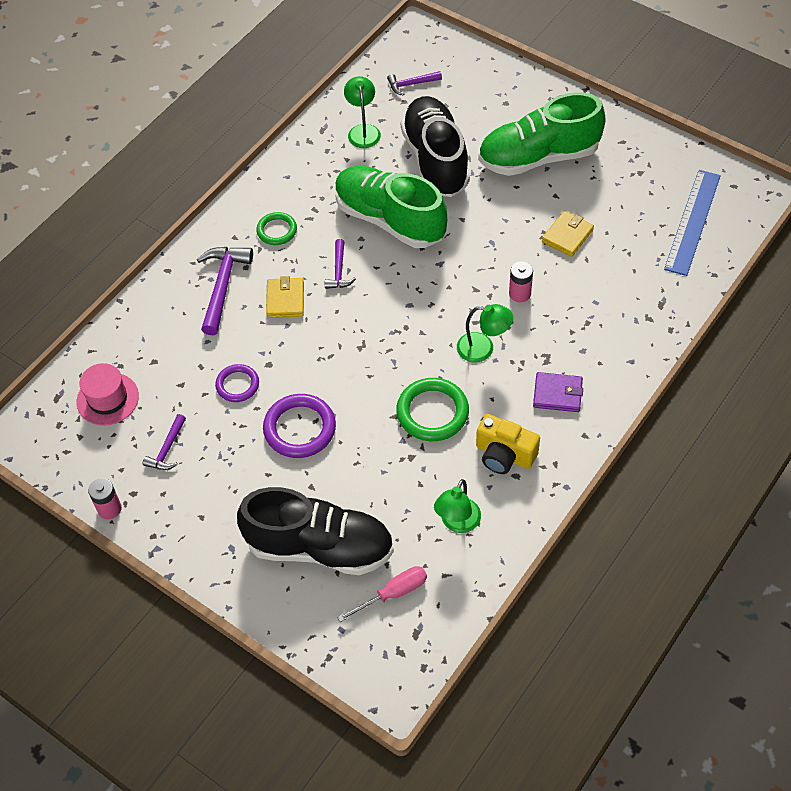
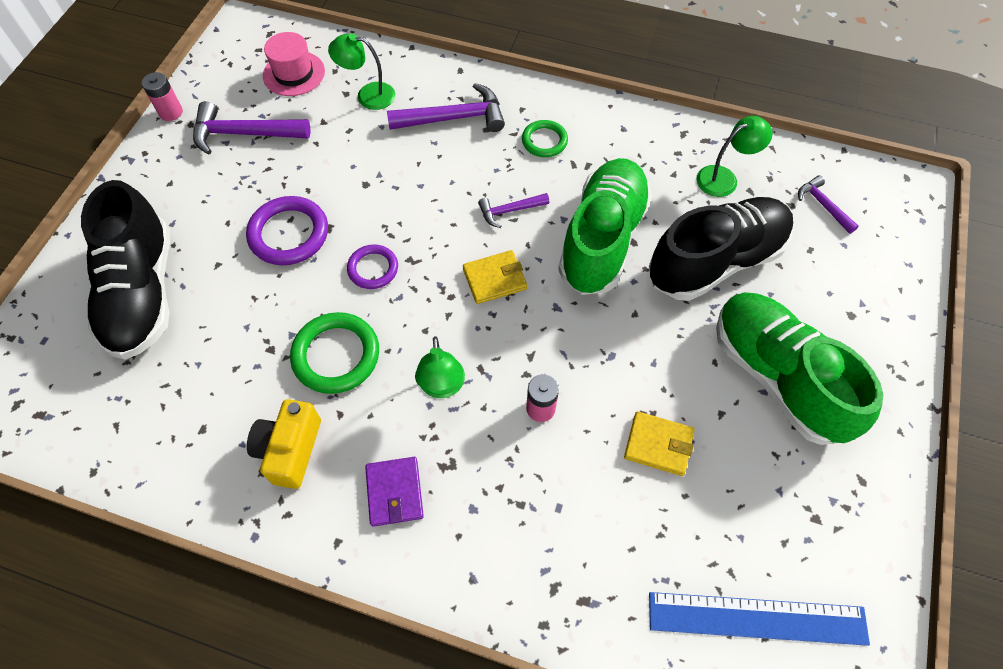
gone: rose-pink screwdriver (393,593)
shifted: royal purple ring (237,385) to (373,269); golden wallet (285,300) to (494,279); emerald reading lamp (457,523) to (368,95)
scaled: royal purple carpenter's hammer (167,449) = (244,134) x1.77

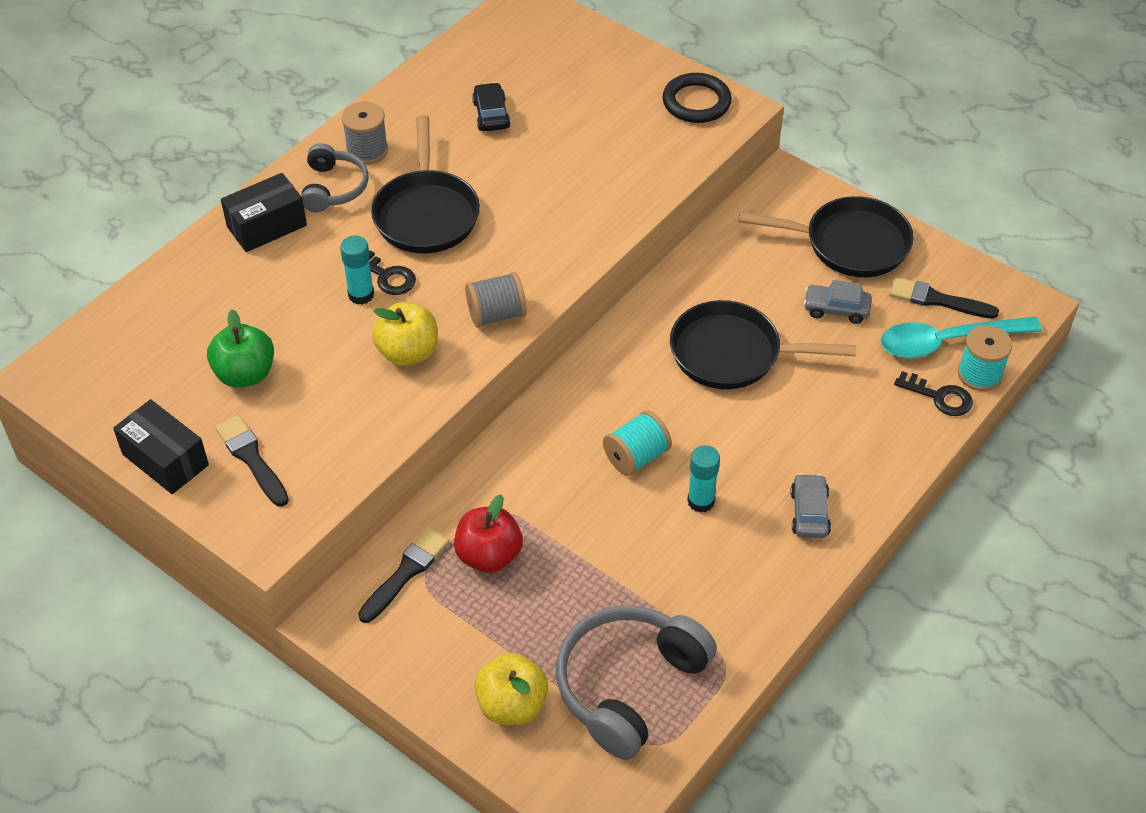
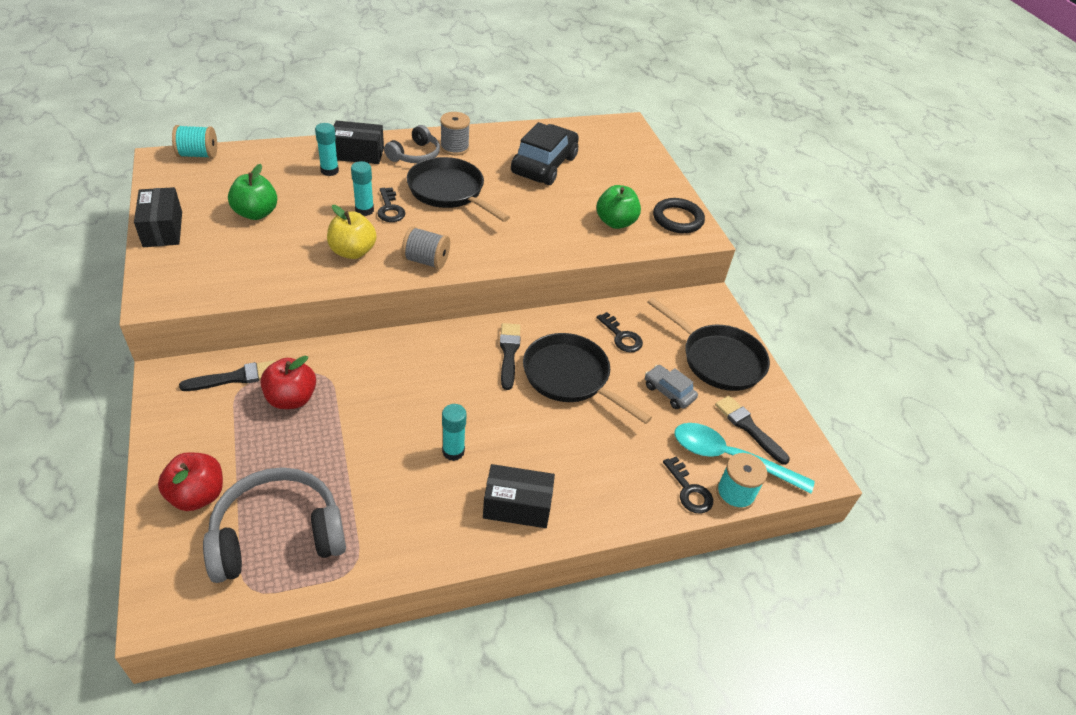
new: aqua stick of glue (329,171); emerald apple fruit (615,222); ebony key (621,336)
shifted: ebony brush (251,458) to (509,353); aqua reel of thread (636,456) to (198,155)
swapped: ash-grey automobile (809,513) to ebony parcel (517,506)
repainted: golden apple fruit (512,705) to red apple fruit (197,495)
rotated: ebony skillet (426,214) = (449,192) 105 degrees clockwise
scaled: ebony automobile (491,115) = (544,165) x1.95

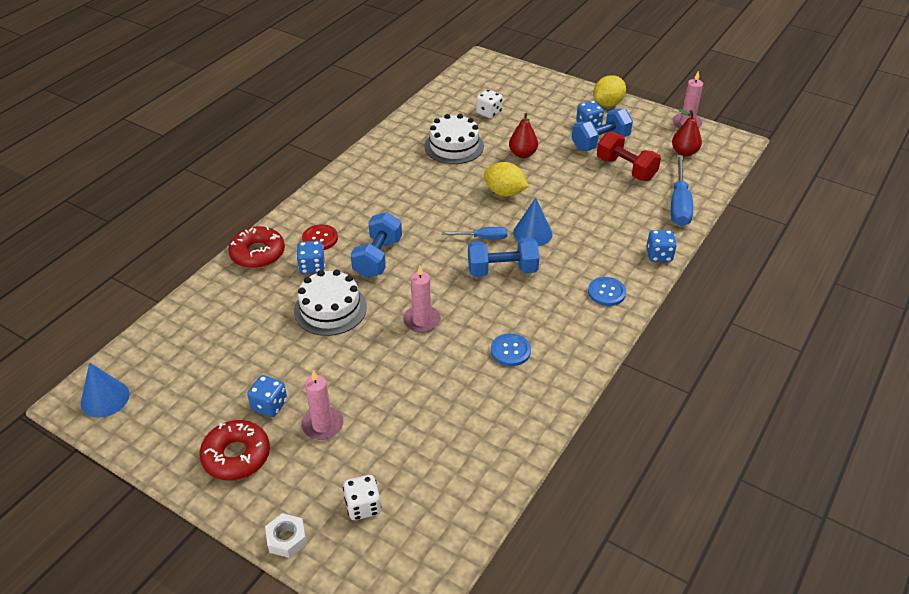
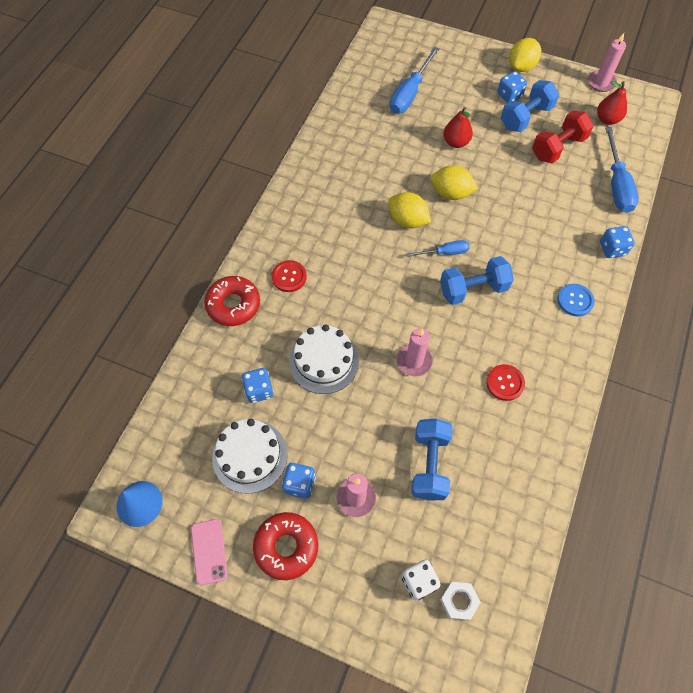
gone: royal blue cone shape (532,233)
new: rose-pink smartphone (209,551); golden citrus fruit (407,220)
shifted: white nut (286,539) to (458,601); royal blue dice (312,267) to (259,390); royal blue free weight (378,258) to (429,464); white layer cake (454,146) to (250,456)
swapped: white dice (489,113) to royal blue screwdriver (409,93)
repainted: royal blue shirt button (510,351) to red shirt button (505,383)
rotated: red free weight (626,169) = (557,147) 75 degrees counterclockwise

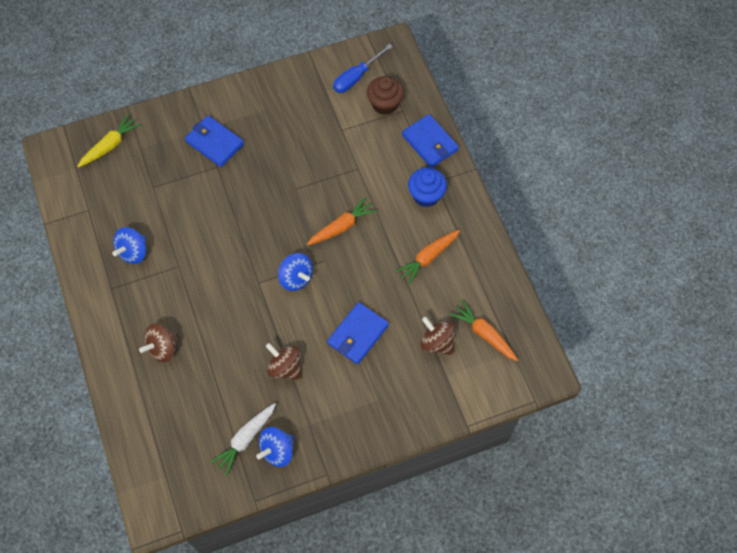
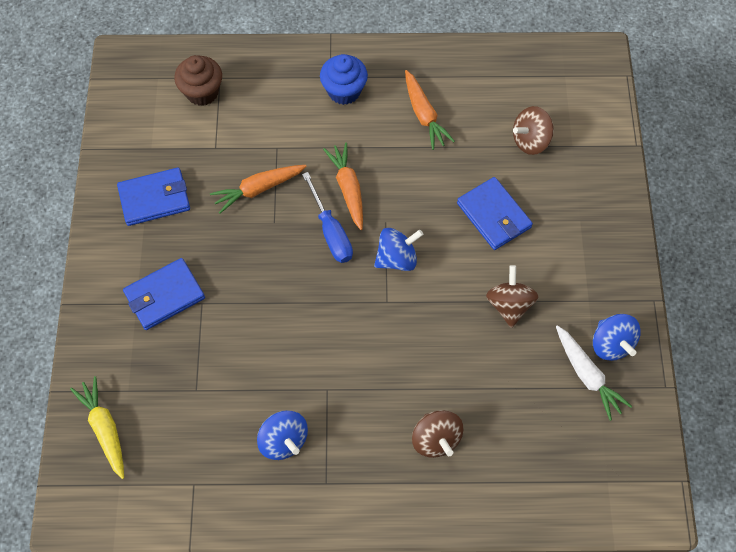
shifted: royal blue screwdriver (356,77) to (331,231); royal blue wallet (430,143) to (155,198); orange root vegetable (484,334) to (258,189)
rotated: brown whirligig (285,367) = (509,305) 120 degrees clockwise

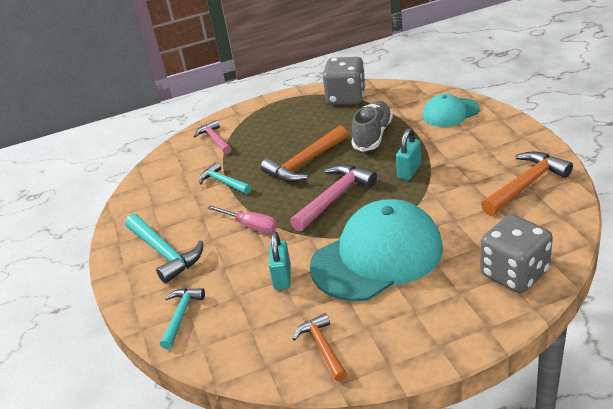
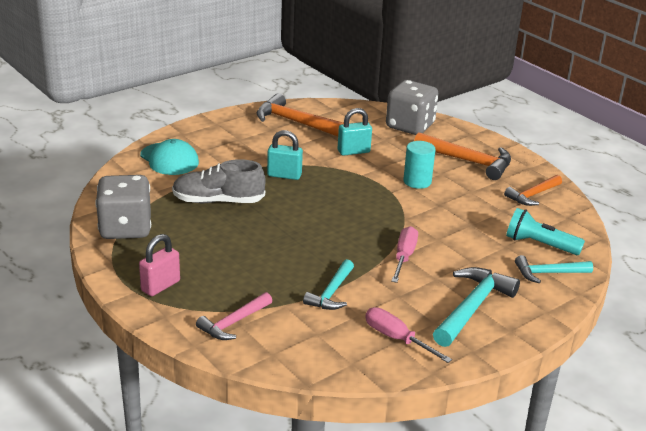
gone: rose-pink carpenter's hammer (334,198)
new: rose-pink padlock (160,286); rose-pink screwdriver (396,338); aqua torch (539,244)
shifted: orange carpenter's hammer (305,163) to (468,161); aqua padlock (282,277) to (353,151)
swapped: aqua peaked cap (377,256) to aqua cylinder (417,181)

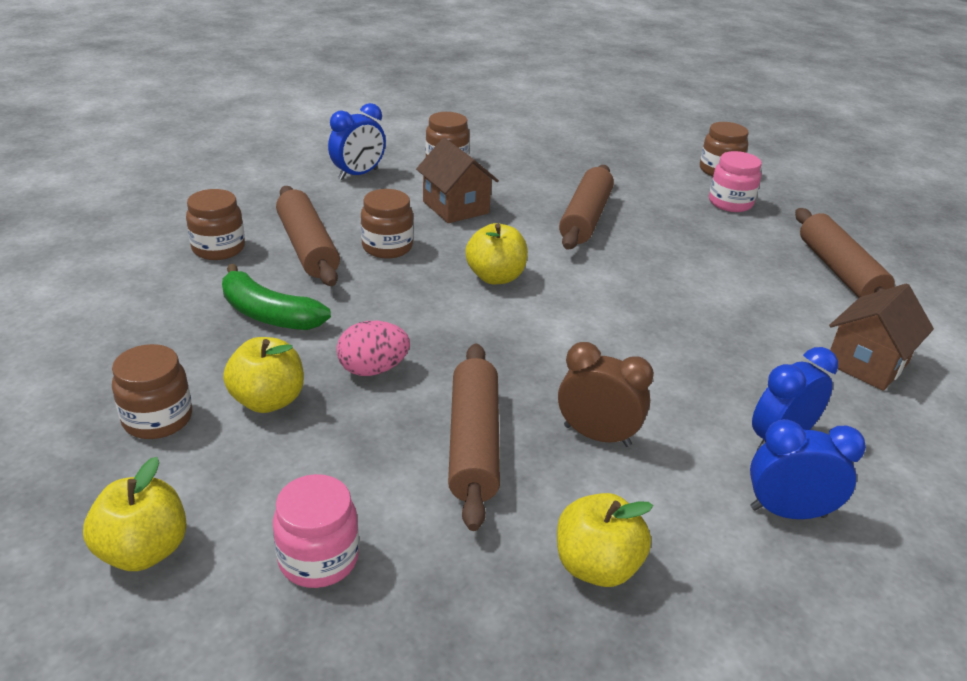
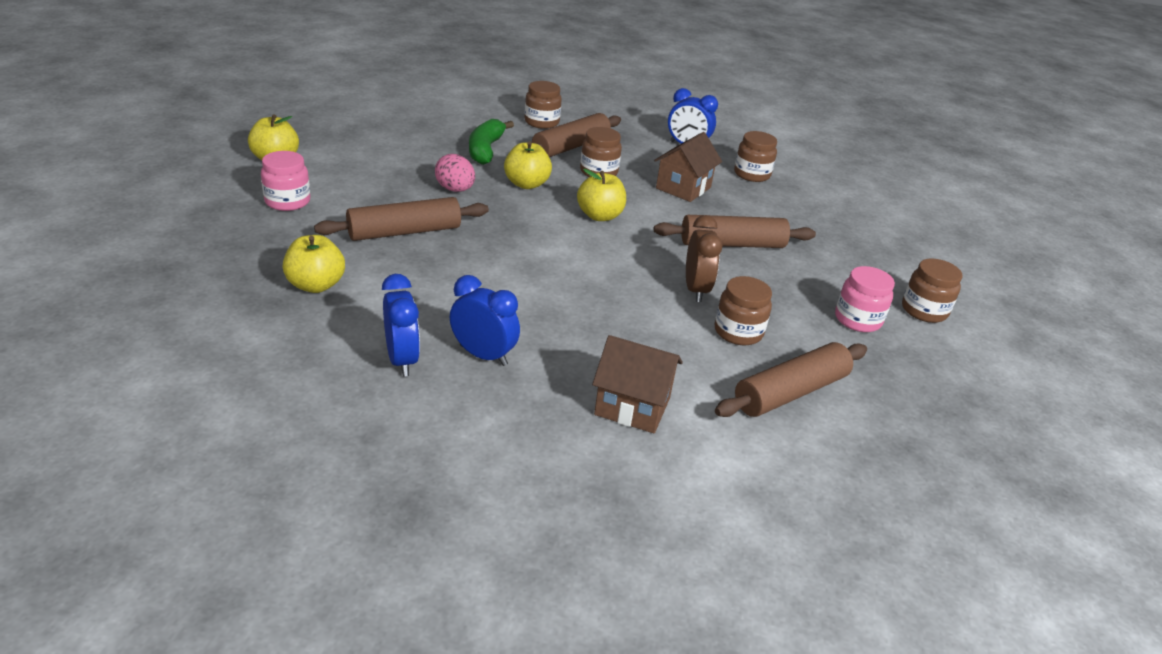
shifted: brown preserve jar (158,419) to (738,332); golden apple fruit (268,400) to (526,184); brown bedside clock (597,436) to (696,290)

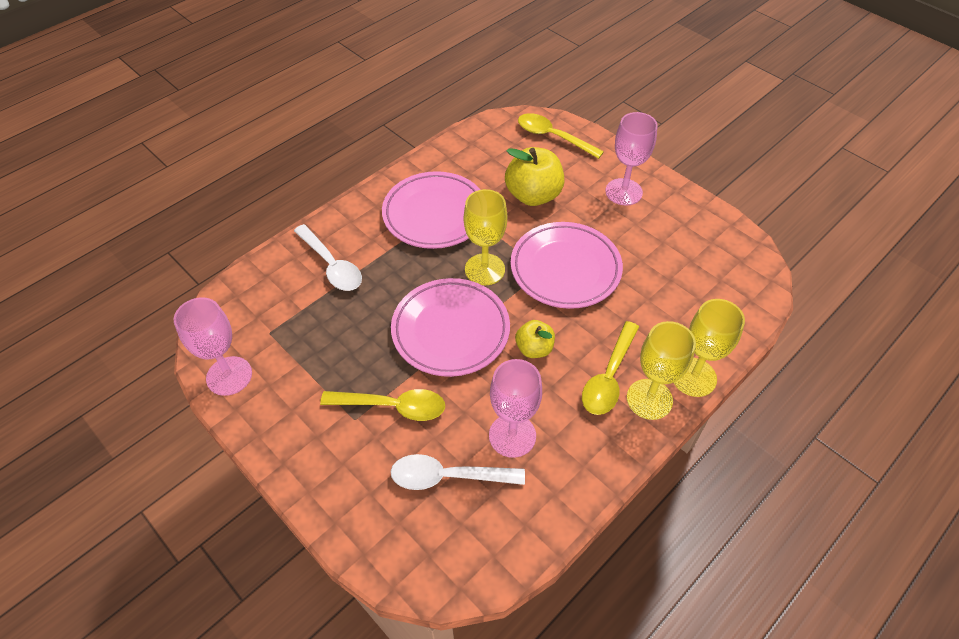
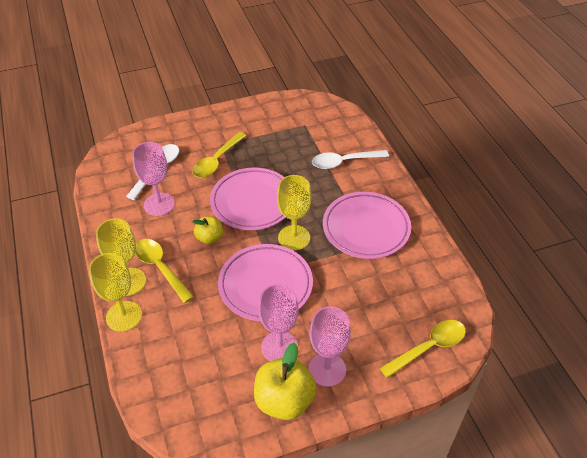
shifted: rose-pink goblet (229,376) to (279,347); golden apple fruit (533,195) to (284,400)

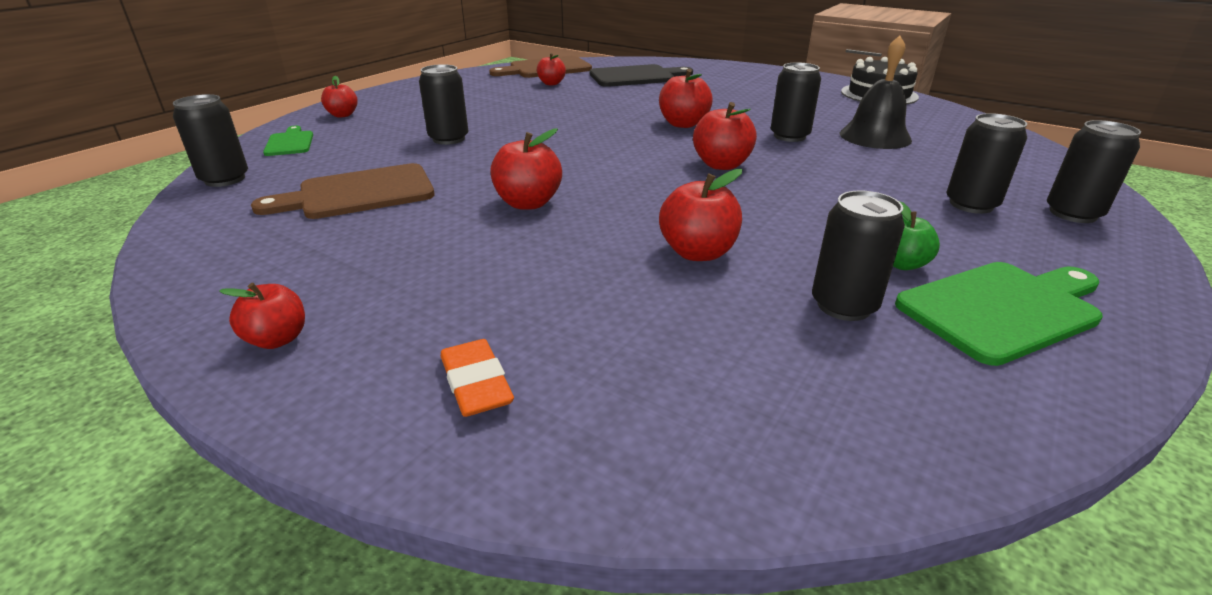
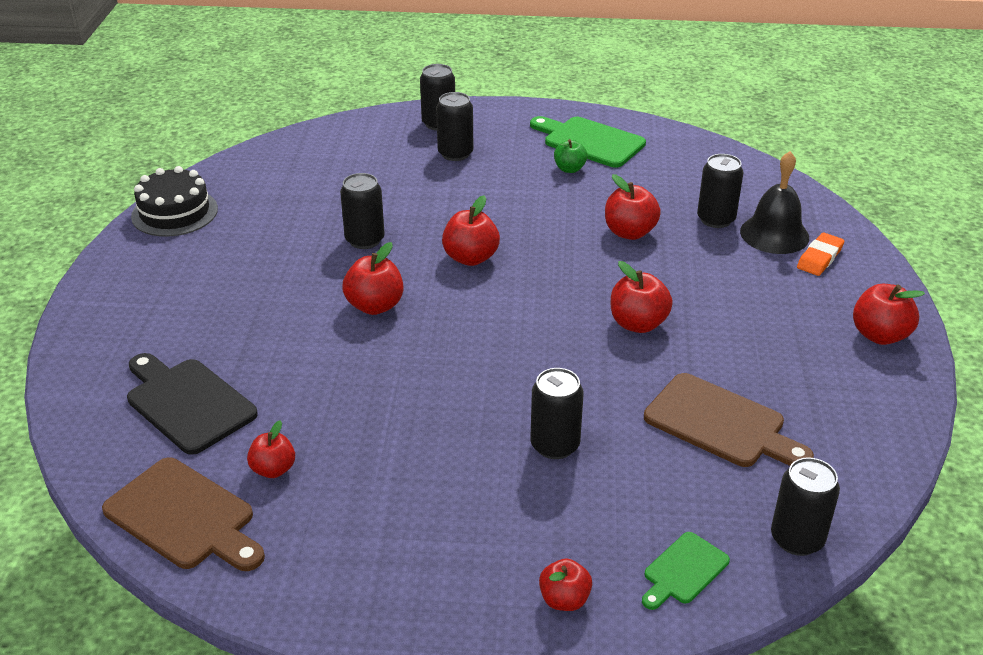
shifted: ebony can (843,305) to (716,219); ebony bell (875,136) to (774,234)
scaled: red apple fruit (277,339) = (879,335) x1.52

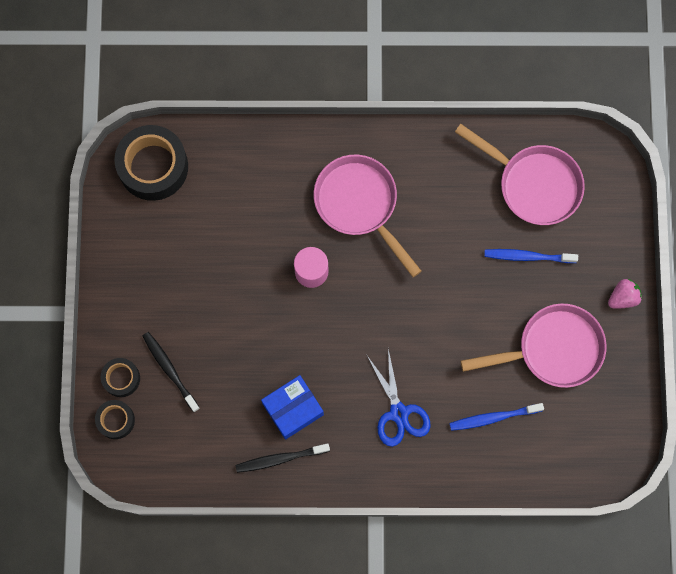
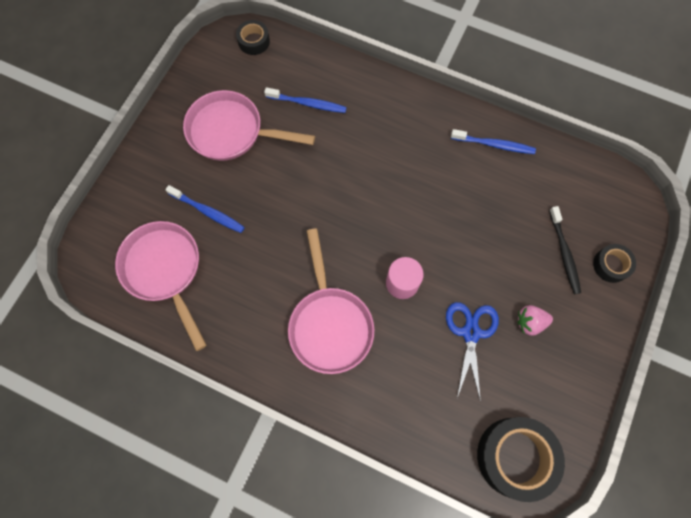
gone: royal blue parcel (293,409)
shifted: ebony roll of tape (116,420) to (254,41); royal blue scissors (398,413) to (471,332); rose-pink berry (623,297) to (530,322)
repainted: ebony toothbrush (280,458) to royal blue toothbrush (494,145)

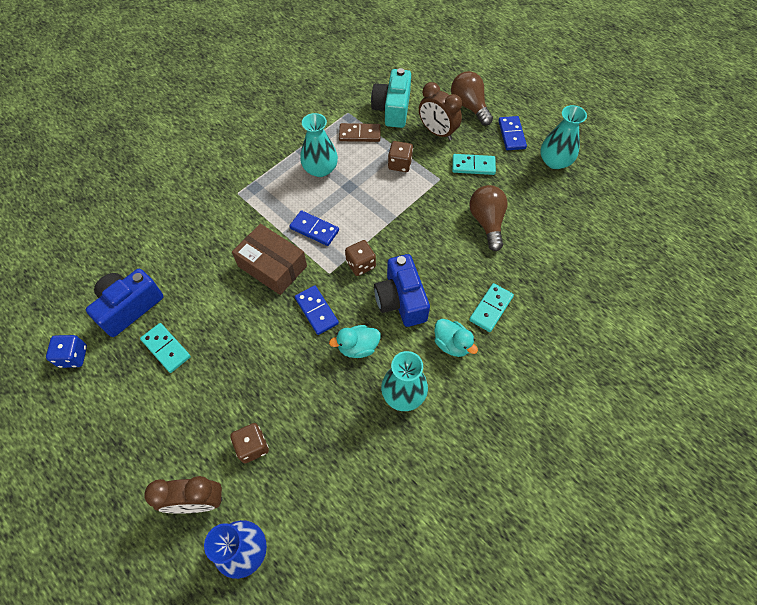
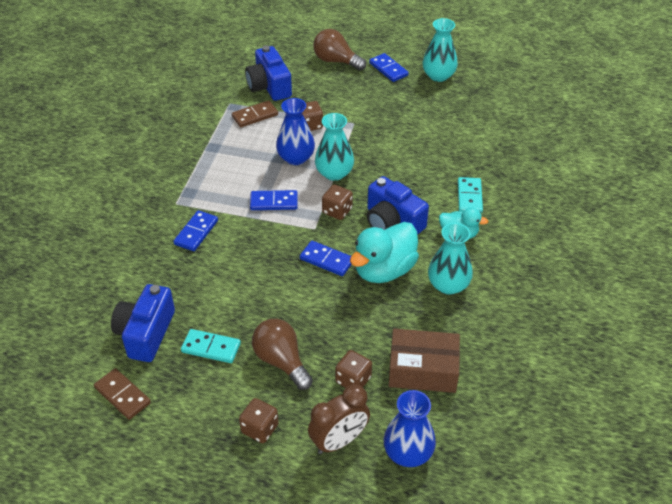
gone: brown bedside clock (437,132); aqua domino (473,166)
new: royal blue domino (196,232); brown dice (260,429); royal blue tall vase (296,158)
shifted: brown parcel (272,266) to (423,370); aqua tall vase (320,169) to (334,173); brown light bulb (487,222) to (281,361)
swapped: royal blue dice (73,356) to brown domino (122,395)
repainted: aqua compact camera (392,109) to royal blue compact camera (269,86)
scaled: aqua duck (358,347) = (384,270) x1.73

